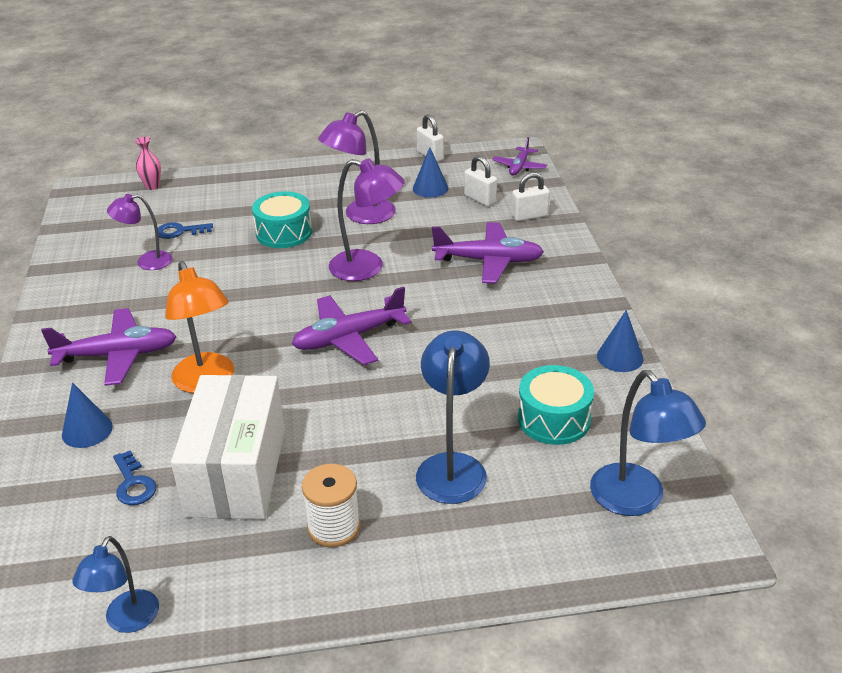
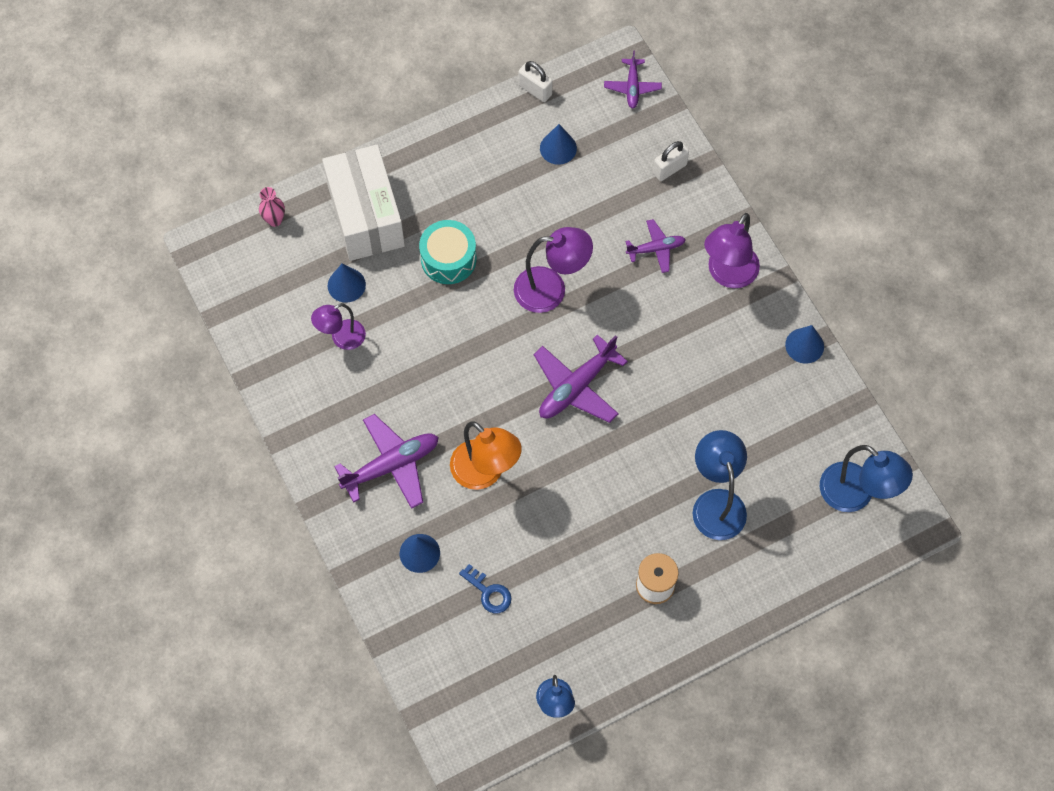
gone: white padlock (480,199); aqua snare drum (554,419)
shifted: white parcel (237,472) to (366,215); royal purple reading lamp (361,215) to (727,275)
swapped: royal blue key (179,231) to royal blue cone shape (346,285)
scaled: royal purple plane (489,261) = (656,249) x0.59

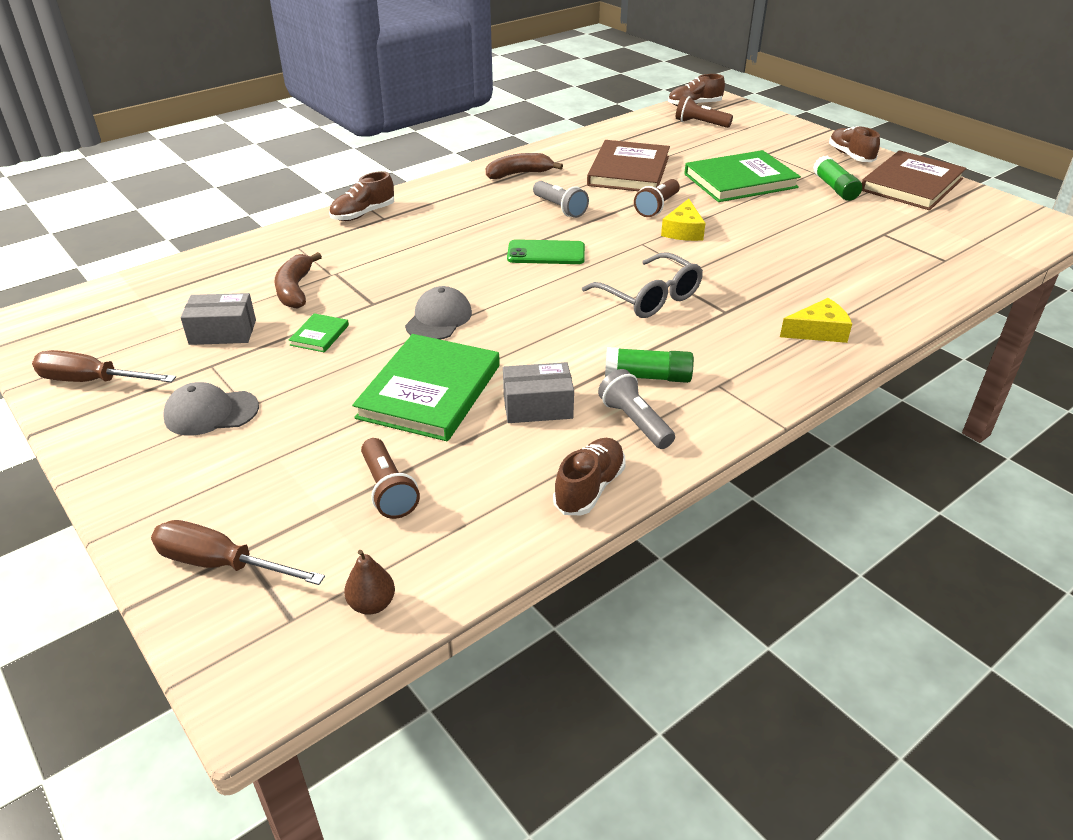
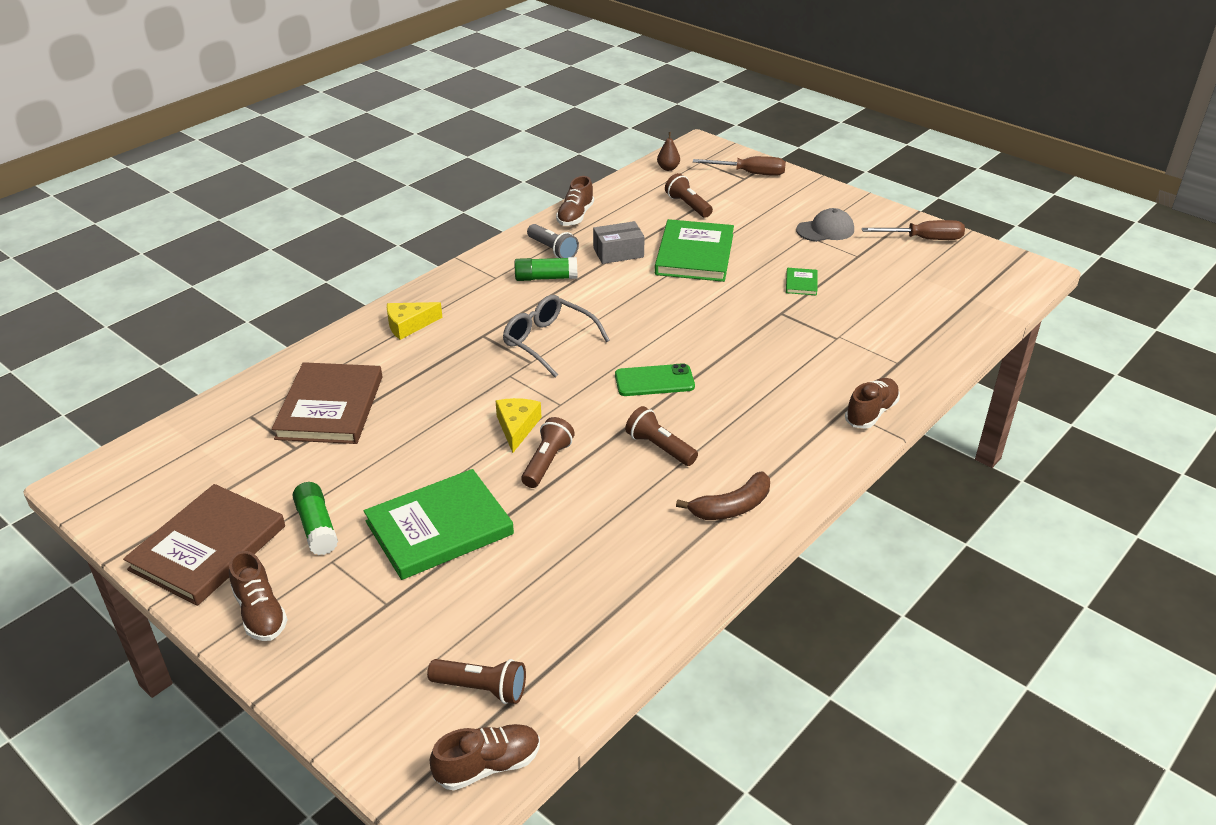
gone: ash-grey parcel (223,332); brown banana (295,289); ash-grey peaked cap (439,319)
shifted: brown book (628,171) to (330,407)
repainted: ash-grey torch (560,208) to brown torch (659,447)

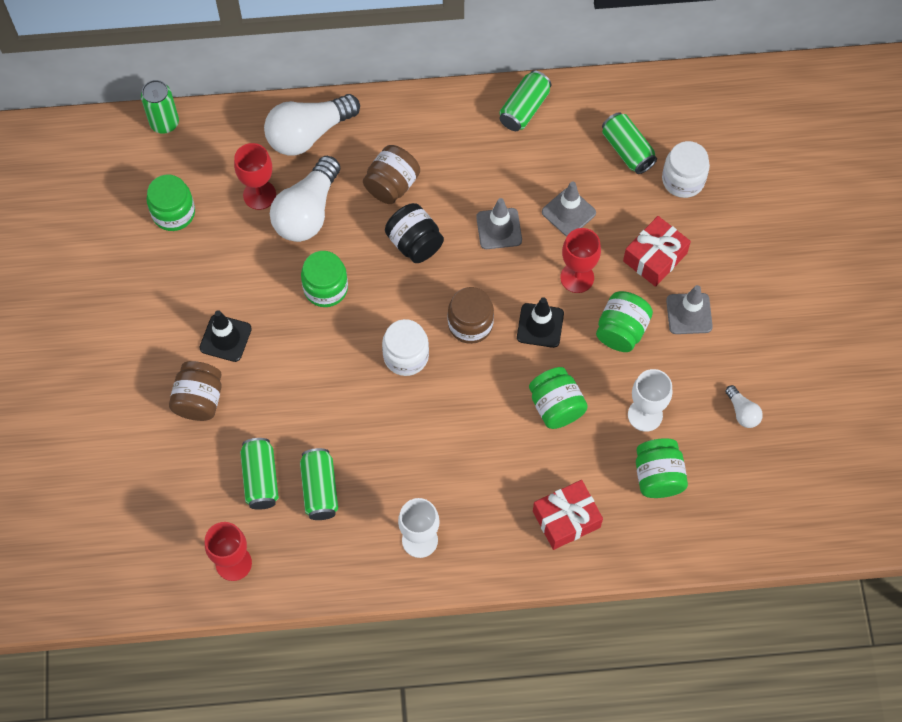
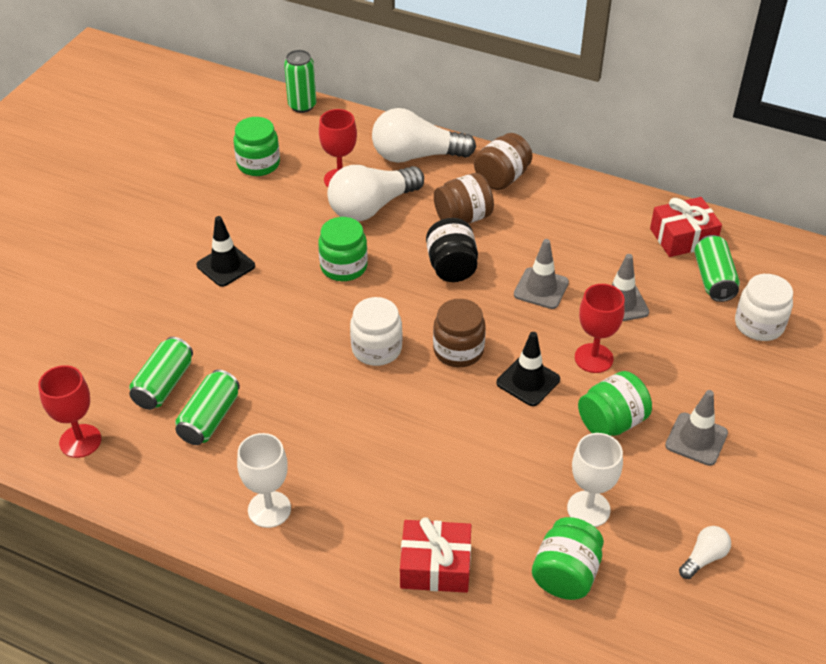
gone: emerald can (524,109); emerald preserve jar (556,406)
shifted: brown preserve jar (199,400) to (502,178); red gift (655,257) to (683,237)
rotated: white light bulb (742,412) = (704,558) 135 degrees counterclockwise

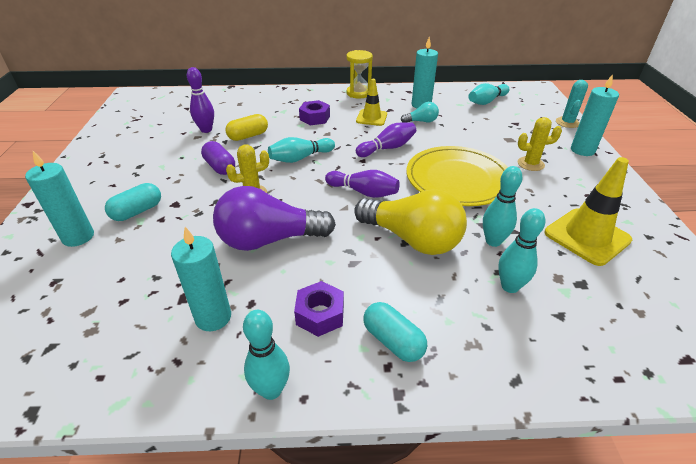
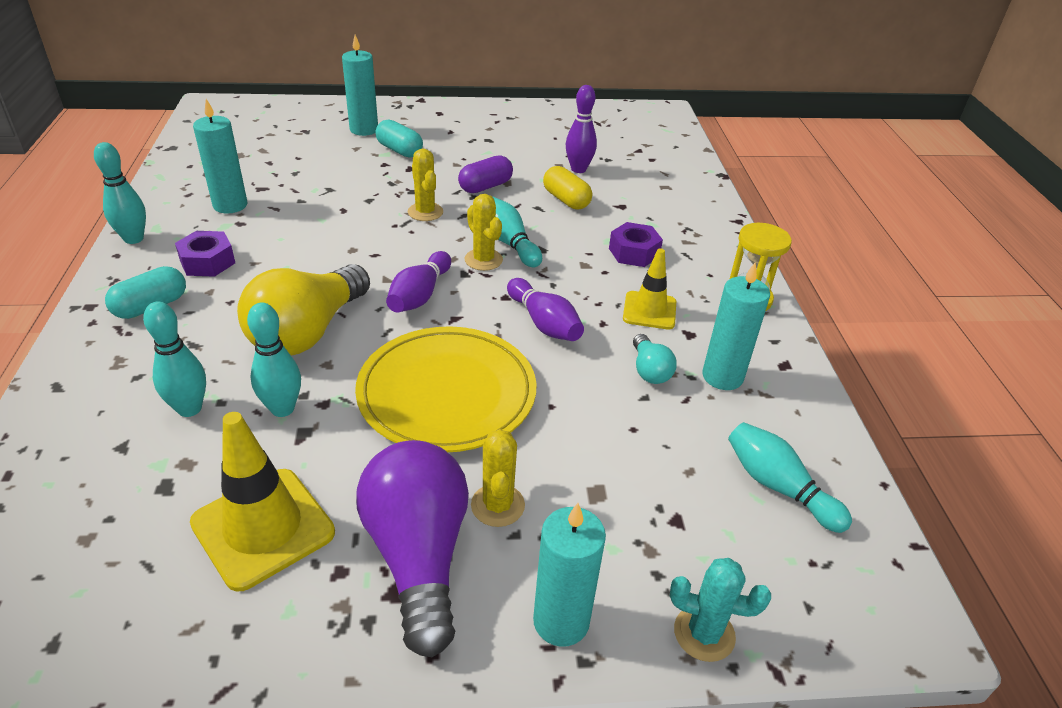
new: golden prickly plant (483,260)
shifted: royal purple light bulb (269,239) to (418,556)

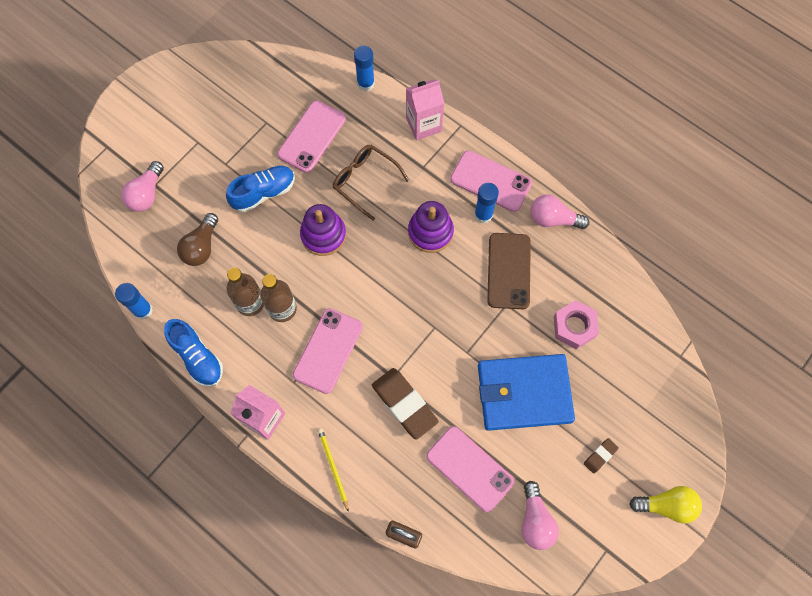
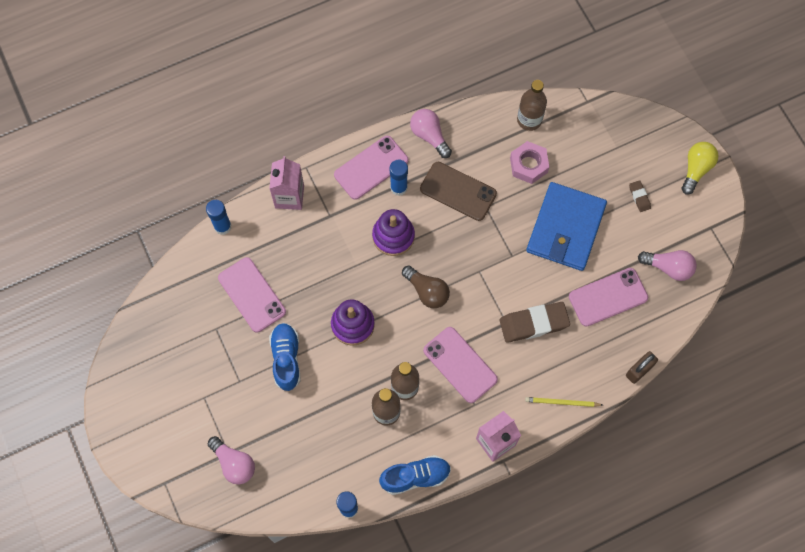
gone: brown eyeglasses (365,181)
new: brown drink bottle (529,120)
shifted: brown light bulb (201,247) to (427,291)
rotated: rose-pink light bulb (553,219) = (429,136) 105 degrees clockwise

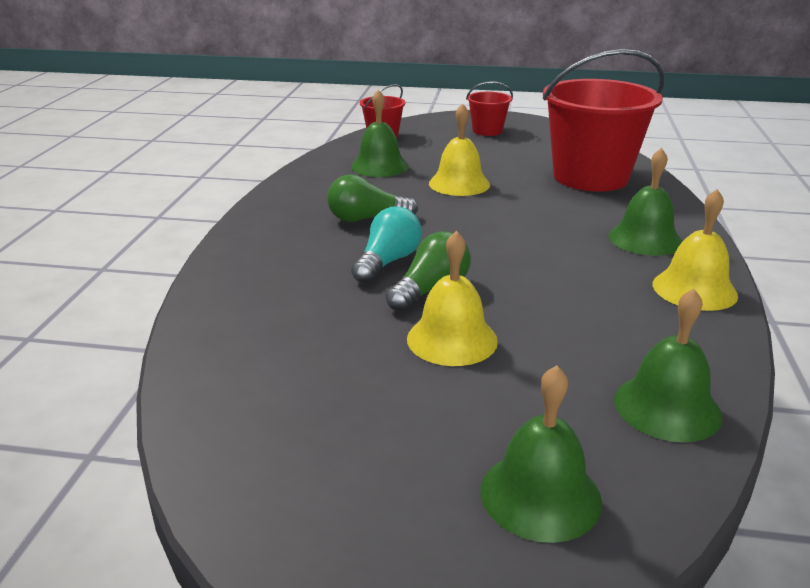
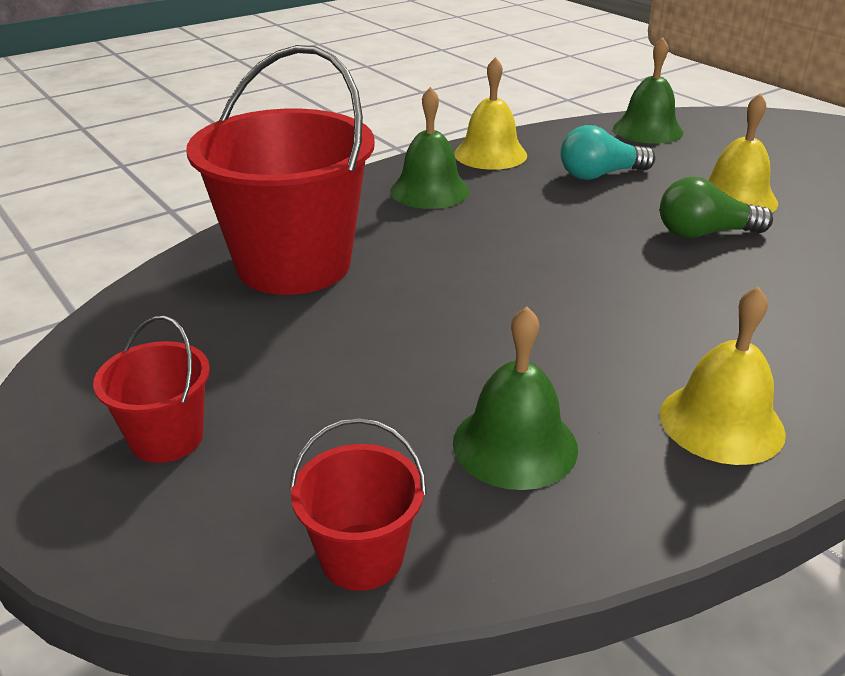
gone: emerald light bulb (366,219); emerald bell (540,495)
shifted: aqua light bulb (387,262) to (600,175); golden bell (459,184) to (721,422)

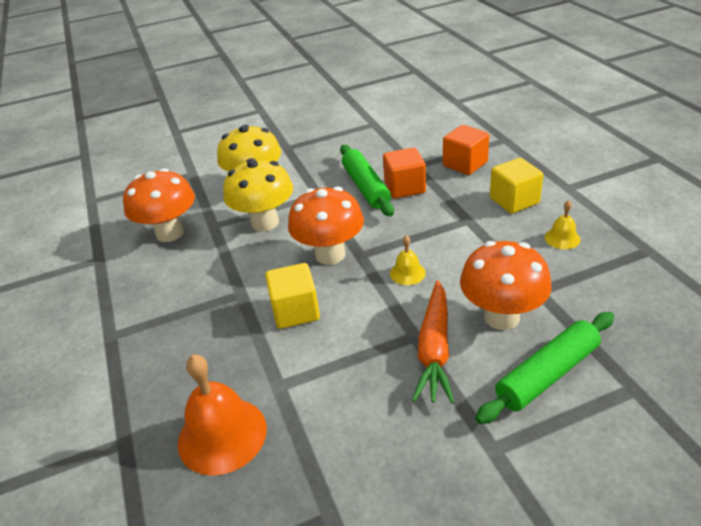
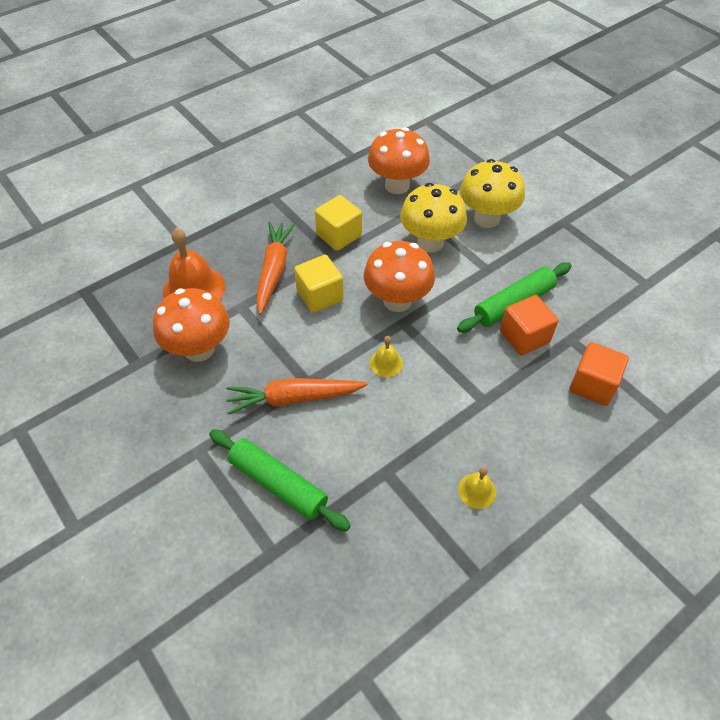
new: orange root vegetable (274,270)
shifted: orange fungus (501,317) to (199,349); golden solid cube (514,201) to (339,235)

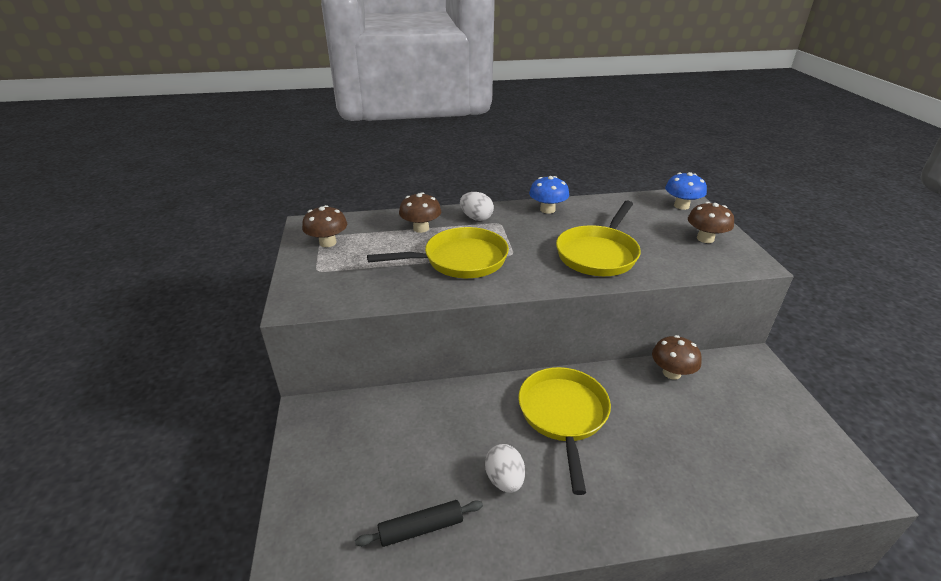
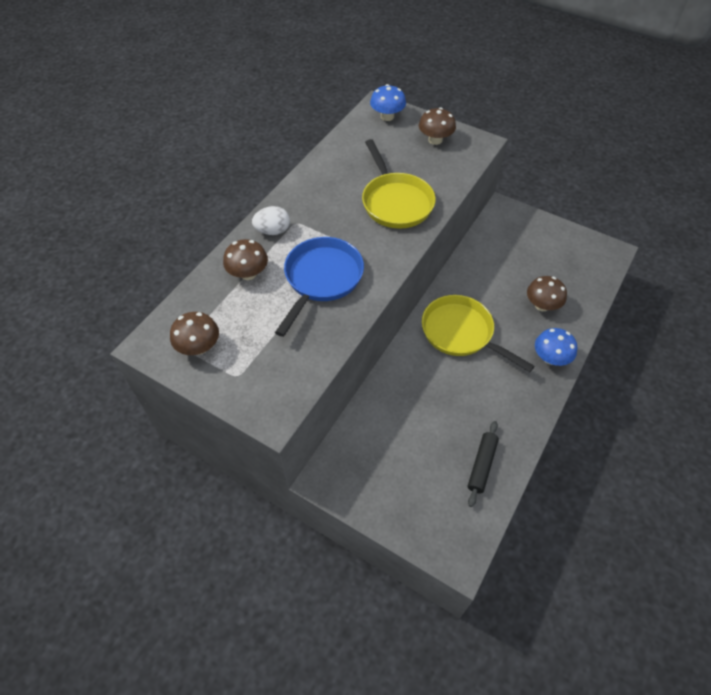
gone: white toy egg (504,479)
shifted: royal blue fungus (547,209) to (550,358); brown fungus (671,373) to (542,305)
repainted: golden skillet (460,260) to royal blue skillet (321,279)

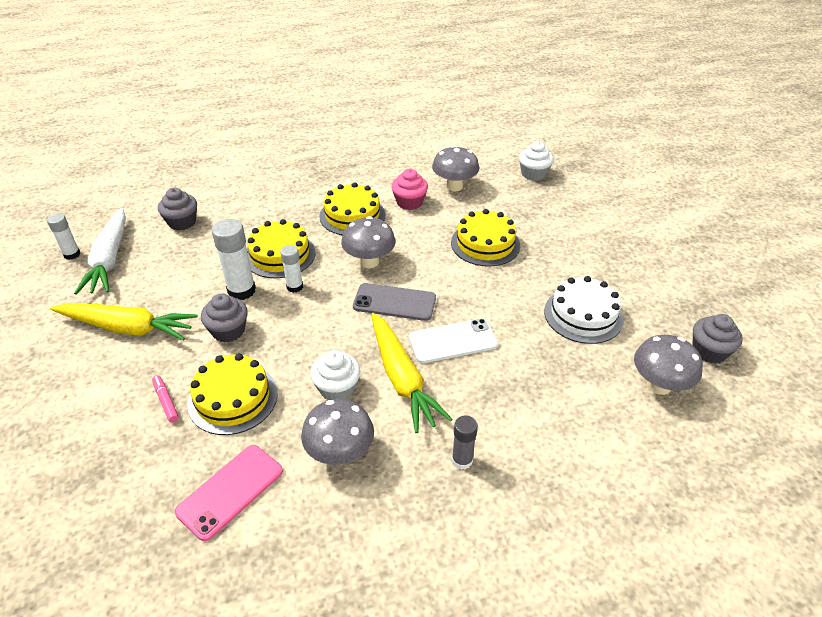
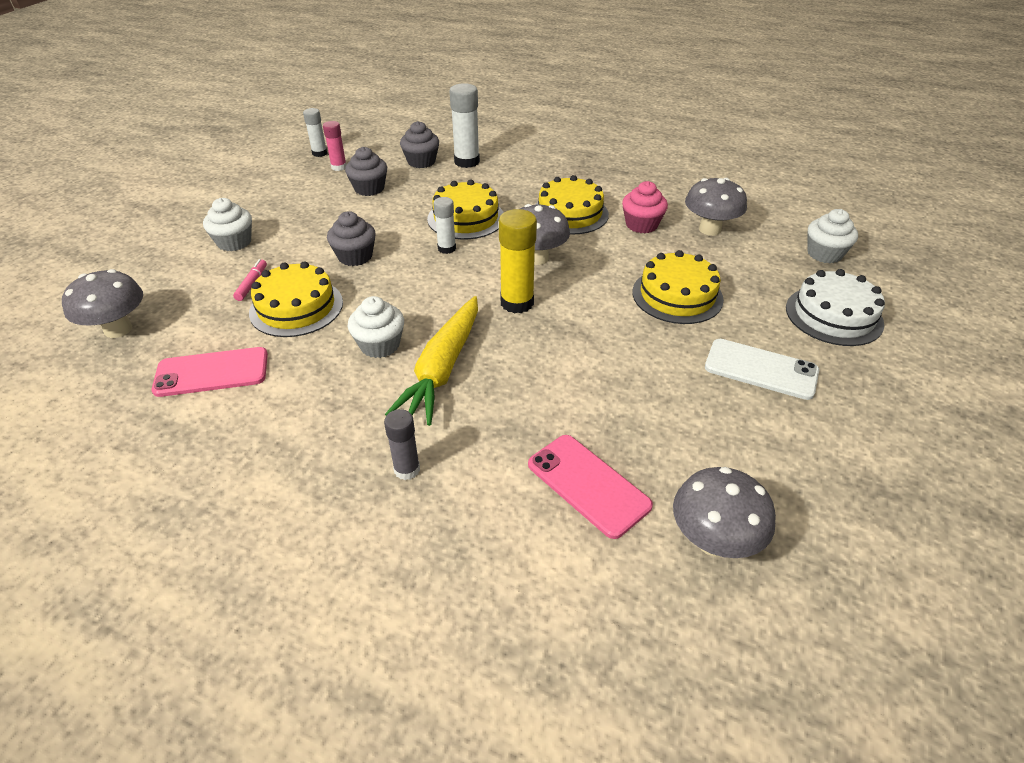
gone: golden root vegetable (128,328)
new: white muffin (234,242); rose-pink smartphone (588,485)
shifted: white stick of glue (241,291) to (467,162); ash-grey fungus (340,453) to (118,329); white smartphone (452,341) to (761,369); white layer cake (583,315) to (833,315); ash-grey muffin (709,351) to (369,188)
swapped: white root vegetable (109,259) to rose-pink stick of glue (339,167); ash-grey smartphone (394,302) to golden stick of glue (517,303)

